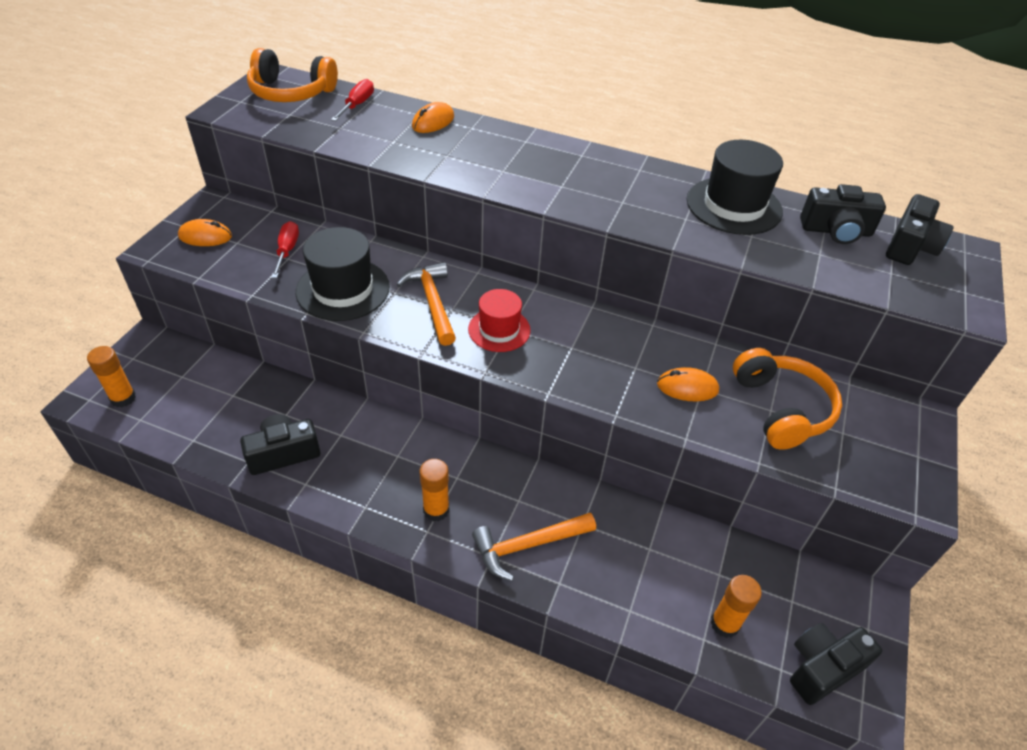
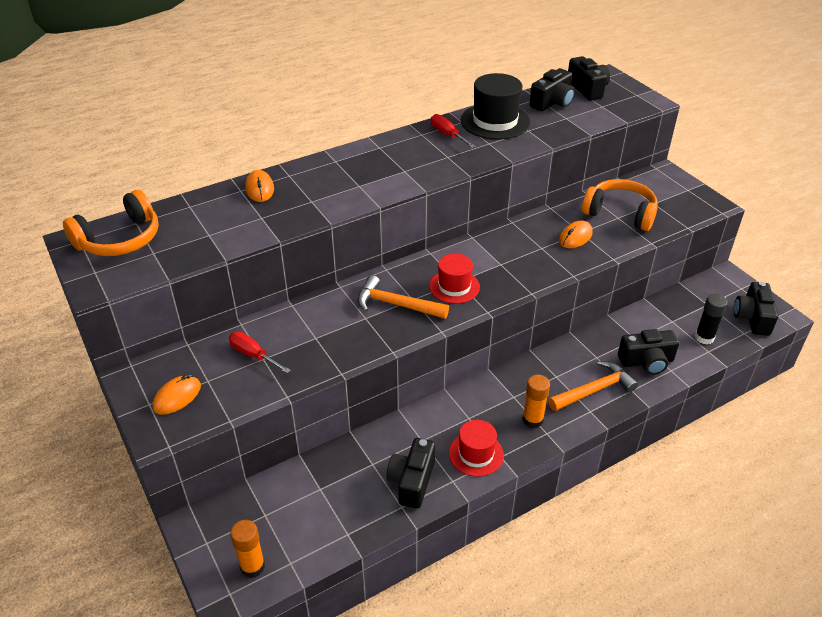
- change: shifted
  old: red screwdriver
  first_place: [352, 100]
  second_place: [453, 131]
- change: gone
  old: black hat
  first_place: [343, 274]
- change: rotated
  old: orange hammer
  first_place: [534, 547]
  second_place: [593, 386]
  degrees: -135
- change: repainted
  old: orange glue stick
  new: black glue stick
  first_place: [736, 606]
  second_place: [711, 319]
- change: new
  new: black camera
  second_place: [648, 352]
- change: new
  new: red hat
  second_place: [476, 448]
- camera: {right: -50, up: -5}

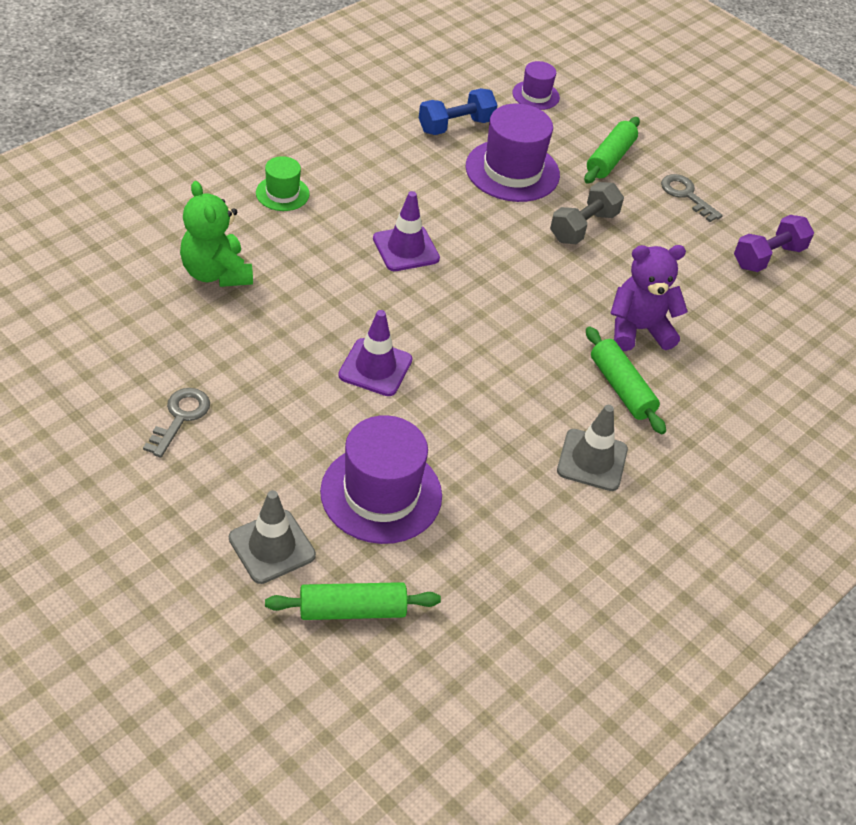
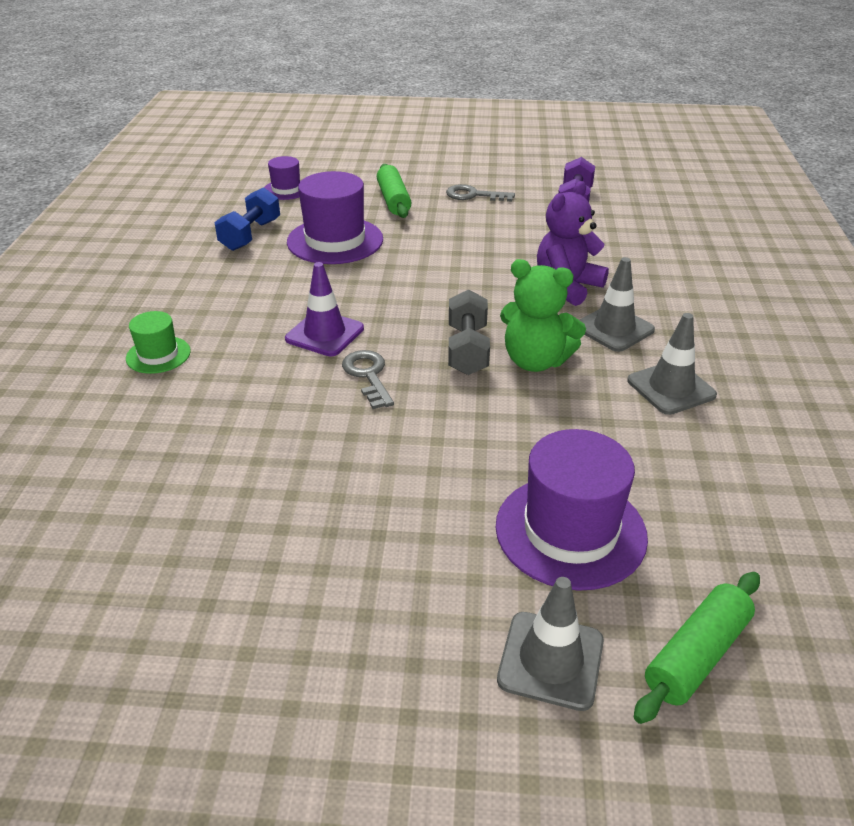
- change: shifted
  old: green teddy bear
  first_place: [216, 234]
  second_place: [543, 315]
- change: shifted
  old: grey dumbbell
  first_place: [587, 213]
  second_place: [469, 332]
- change: gone
  old: purple traffic cone
  first_place: [375, 353]
- change: swapped
  old: green rolling pin
  new: grey traffic cone
  first_place: [626, 380]
  second_place: [617, 304]
- change: shifted
  old: grey key
  first_place: [176, 423]
  second_place: [368, 379]
- camera: {right: -35, up: -10}

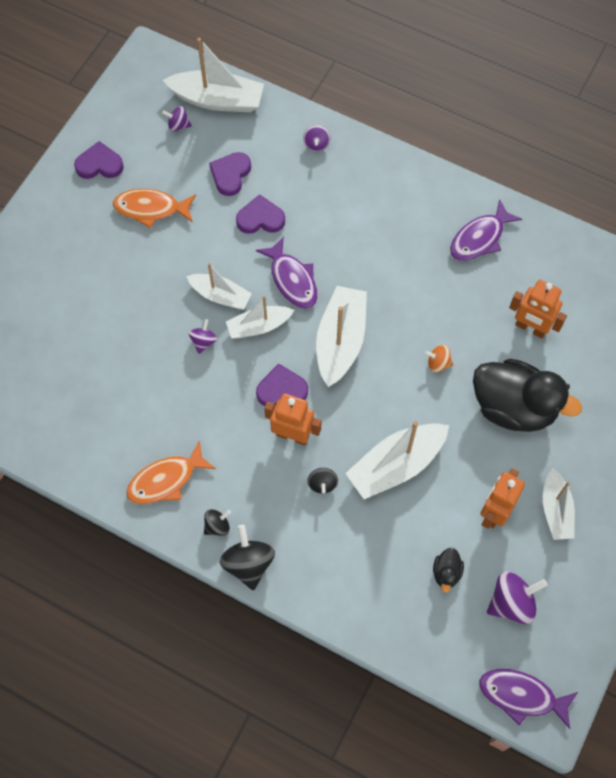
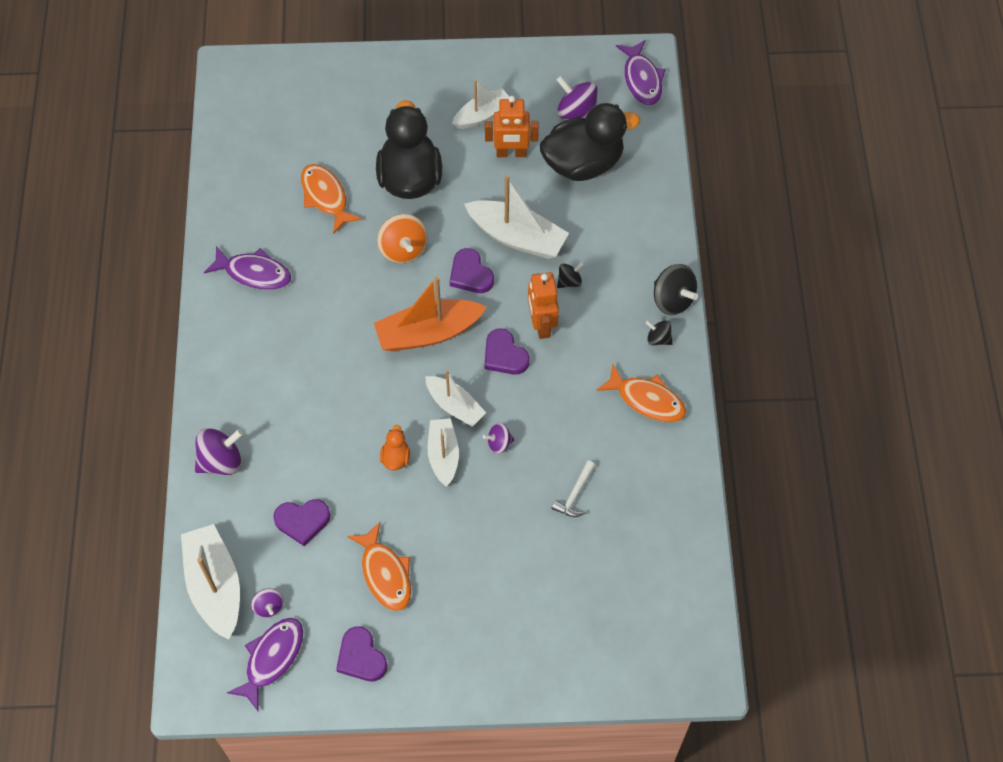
- change: scaled
  old: purple spinning top
  first_place: [316, 138]
  second_place: [219, 451]
  factor: 1.76
- change: shifted
  old: purple heart
  first_place: [260, 214]
  second_place: [472, 270]
- change: shifted
  old: purple fish
  first_place: [287, 272]
  second_place: [265, 664]
- change: swapped
  old: orange robot
  new: orange fish
  first_place: [538, 309]
  second_place: [331, 199]
- change: repainted
  old: white boat
  new: orange boat
  first_place: [341, 336]
  second_place: [430, 313]
- change: scaled
  old: orange spinning top
  first_place: [439, 358]
  second_place: [402, 238]
  factor: 1.76
- change: rotated
  old: black spinning top
  first_place: [247, 557]
  second_place: [676, 289]
  degrees: -90
- change: scaled
  old: black duck
  first_place: [448, 570]
  second_place: [590, 142]
  factor: 2.42
- change: new
  new: orange duck
  second_place: [395, 447]
- change: new
  new: white hammer
  second_place: [573, 488]
- camera: {right: -120, up: -5}

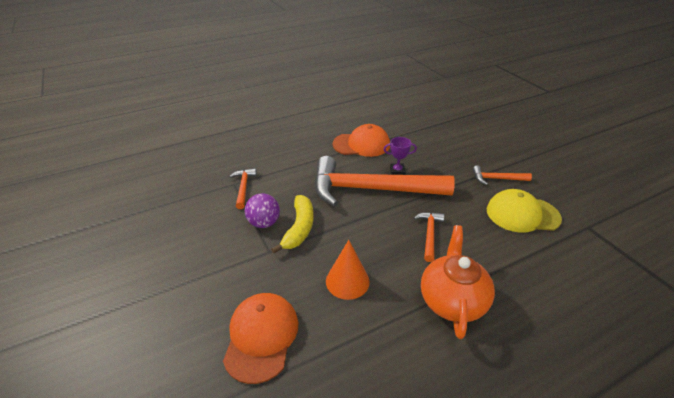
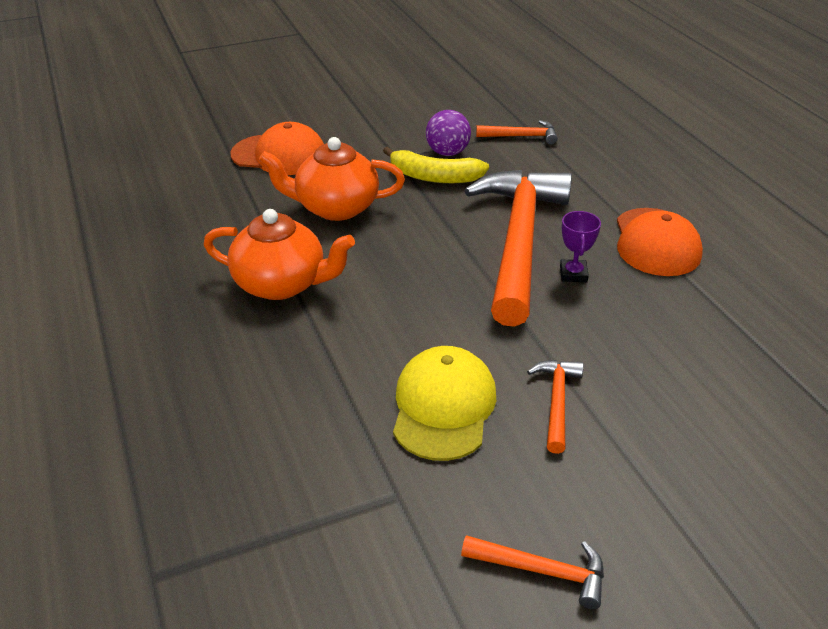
- change: shifted
  old: orange hammer
  first_place: [429, 237]
  second_place: [532, 572]
- change: swapped
  old: orange cone
  new: orange teapot
  first_place: [348, 270]
  second_place: [332, 179]
- camera: {right: 95, up: 0}

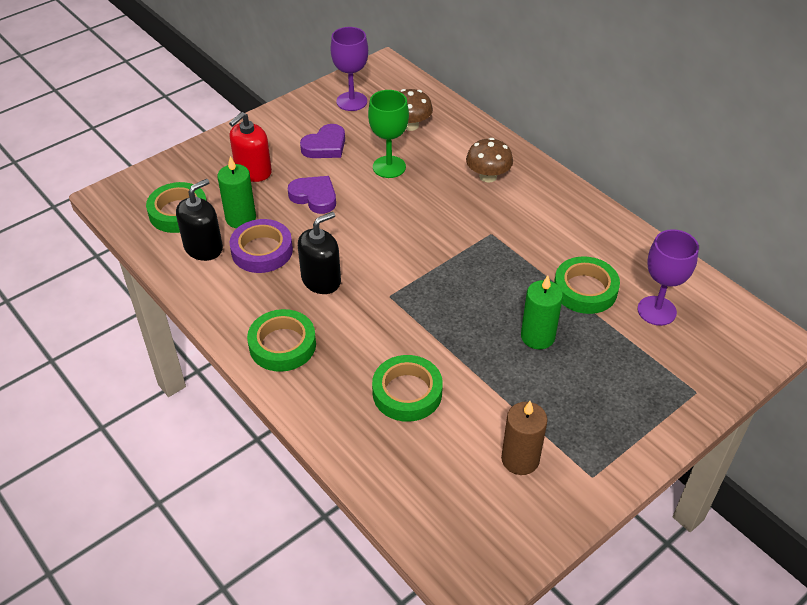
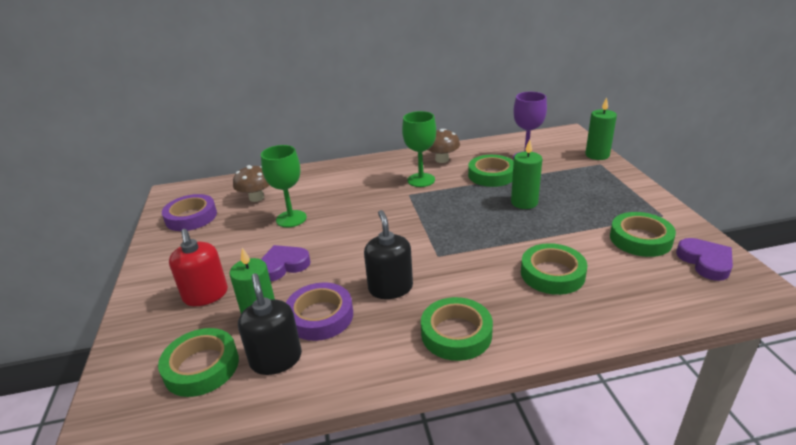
- change: swapped
  old: purple goblet
  new: purple tape
  first_place: [349, 69]
  second_place: [189, 212]
- change: shifted
  old: purple heart
  first_place: [322, 141]
  second_place: [704, 259]
- change: shifted
  old: brown mushroom
  first_place: [489, 160]
  second_place: [444, 146]
- change: swapped
  old: brown candle
  new: green tape
  first_place: [524, 438]
  second_place: [643, 234]
- change: new
  new: green candle
  second_place: [601, 128]
- change: new
  new: green goblet
  second_place: [419, 149]
- camera: {right: -60, up: -15}

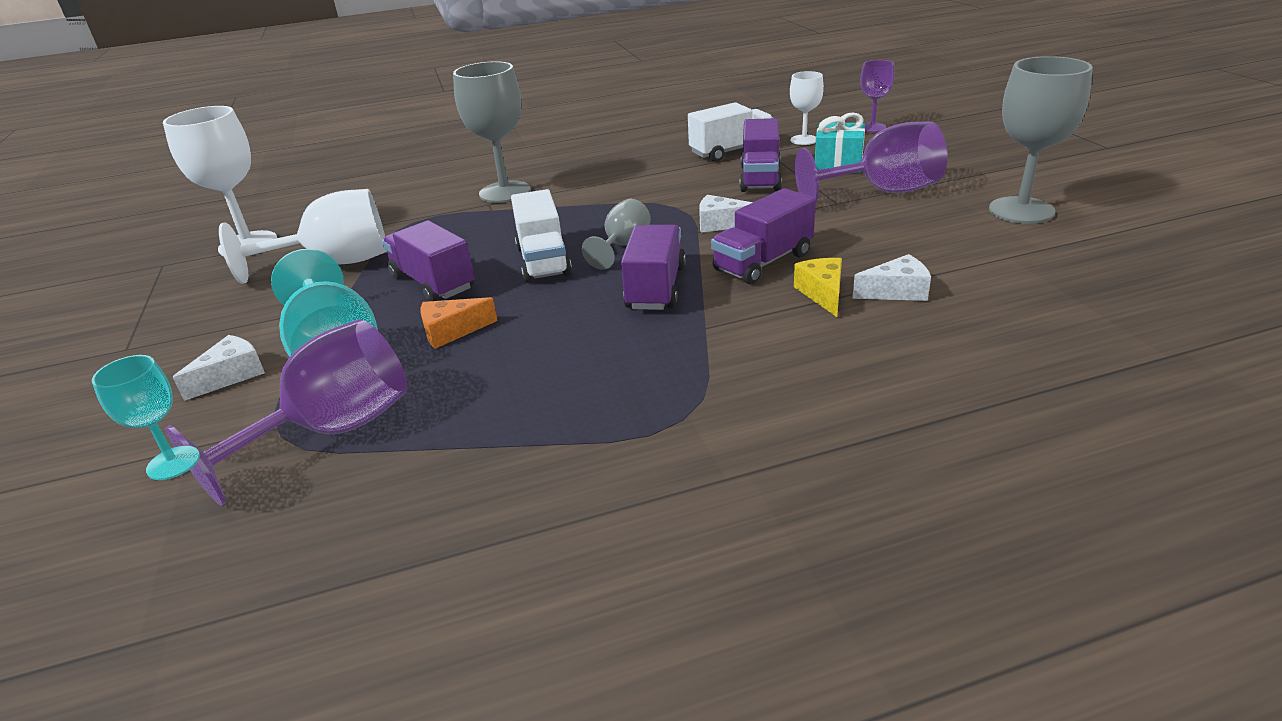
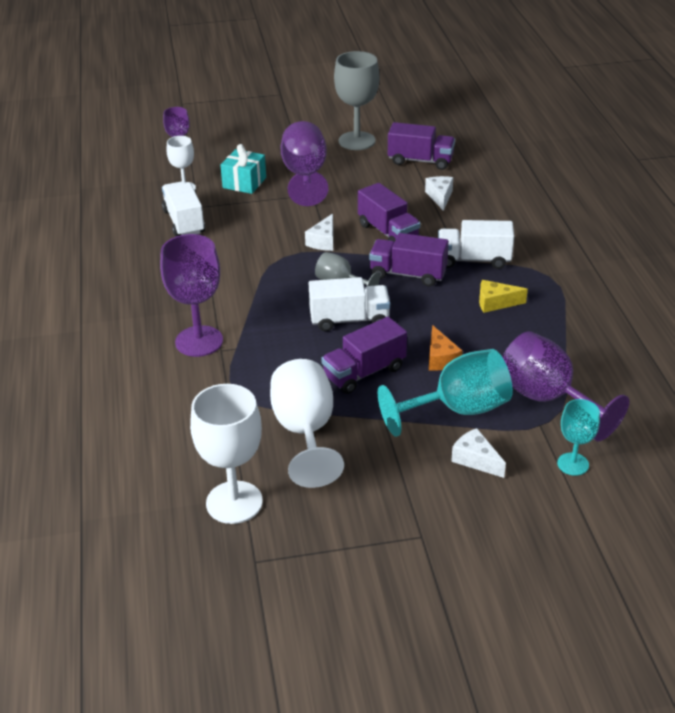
- change: repainted
  old: grey goblet
  new: purple goblet
  first_place: [492, 132]
  second_place: [191, 295]
- change: shifted
  old: purple truck
  first_place: [761, 155]
  second_place: [421, 146]
- change: shifted
  old: yellow cheese
  first_place: [818, 287]
  second_place: [503, 296]
- change: new
  new: white truck
  second_place: [476, 244]
- camera: {right: -85, up: 5}

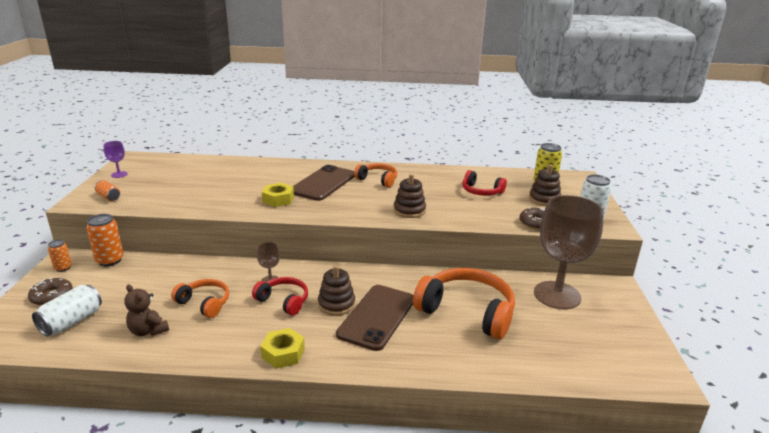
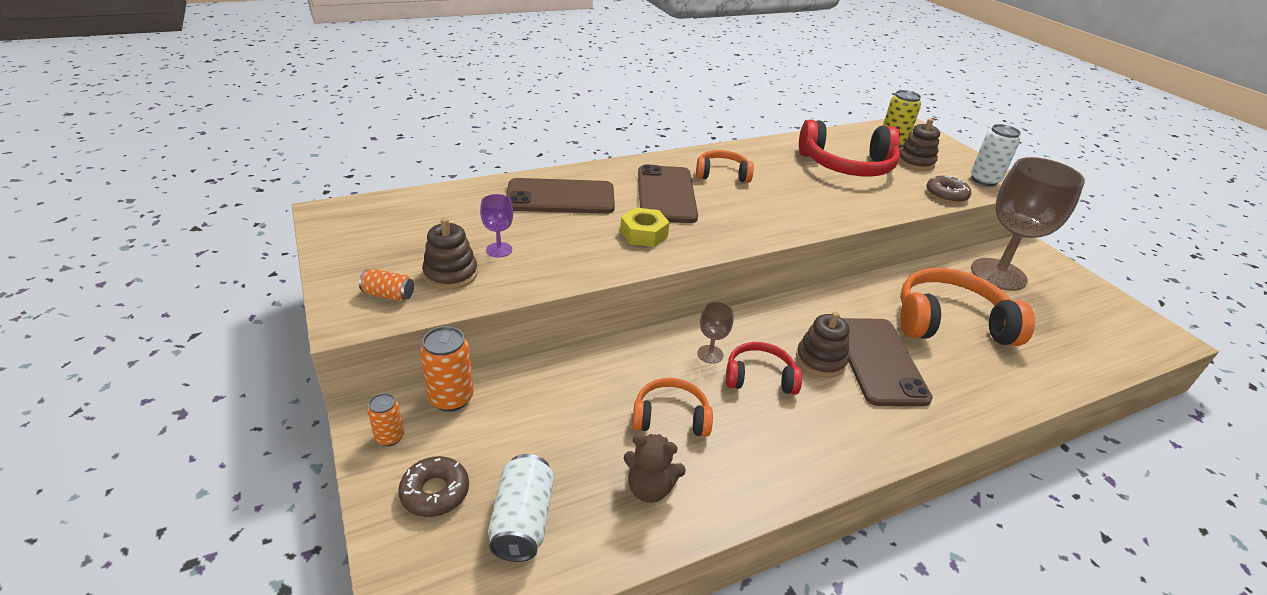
- change: shifted
  old: purple goblet
  first_place: [115, 159]
  second_place: [496, 226]
- change: scaled
  old: red headphones
  first_place: [485, 183]
  second_place: [849, 148]
  factor: 1.81
- change: shifted
  old: brown stacking toy
  first_place: [410, 196]
  second_place: [450, 254]
- change: gone
  old: yellow nut
  first_place: [282, 348]
- change: new
  new: brown phone
  second_place: [560, 196]
- camera: {right: -30, up: 10}

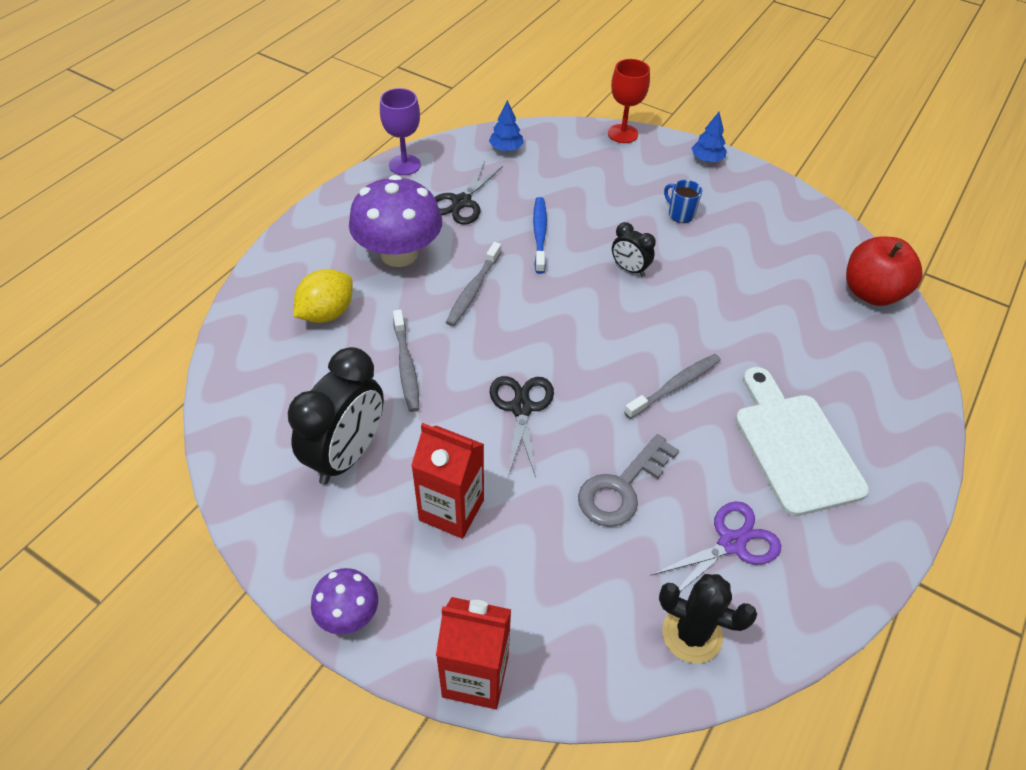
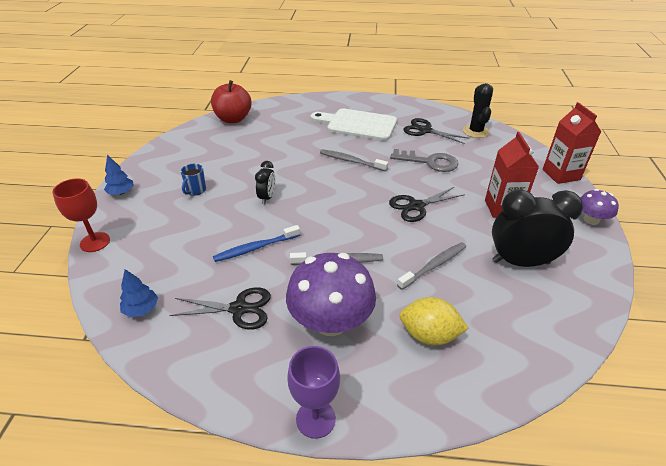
- change: shifted
  old: purple goblet
  first_place: [400, 131]
  second_place: [313, 392]
- change: rotated
  old: white cutting board
  first_place: [802, 441]
  second_place: [354, 125]
  degrees: 60
- change: repainted
  old: purple scissors
  new: black scissors
  first_place: [715, 546]
  second_place: [437, 131]
- camera: {right: -115, up: -10}

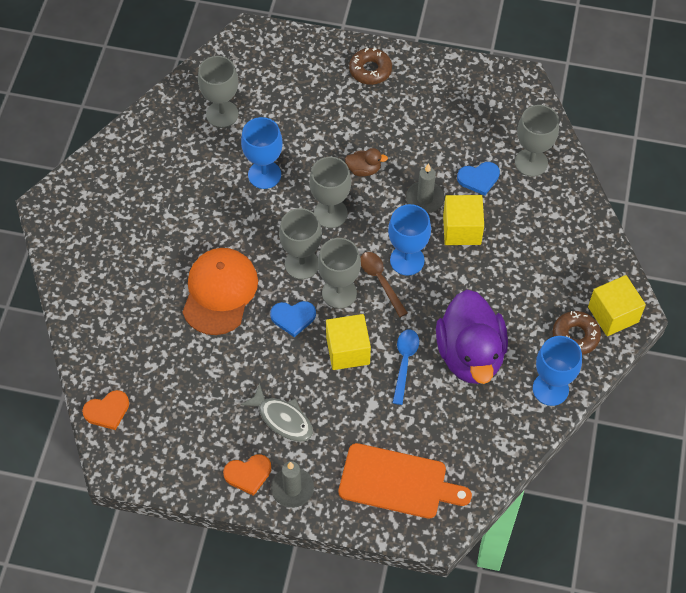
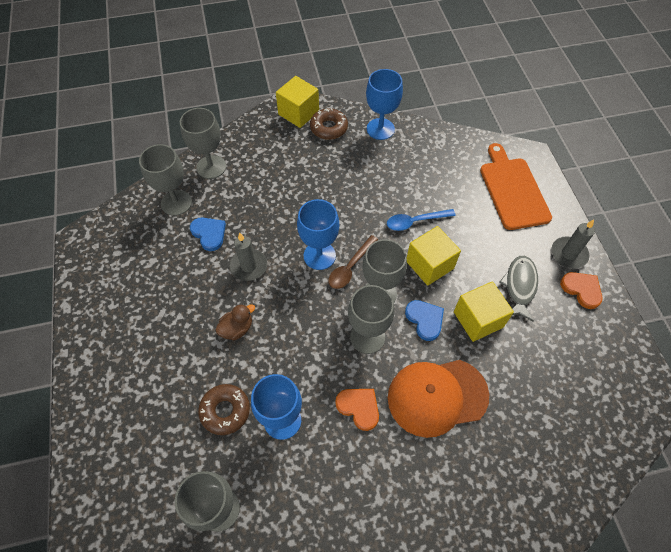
- change: shifted
  old: brown donut
  first_place: [370, 66]
  second_place: [224, 409]
- change: rotated
  old: brown duck
  first_place: [366, 162]
  second_place: [235, 322]
  degrees: 75
- change: shifted
  old: grey goblet
  first_place: [330, 192]
  second_place: [203, 143]
- change: shifted
  old: yellow cube
  first_place: [463, 220]
  second_place: [484, 311]
- change: gone
  old: purple duck
  first_place: [472, 337]
- change: shifted
  old: orange heart
  first_place: [105, 410]
  second_place: [357, 410]
- camera: {right: -115, up: 0}

